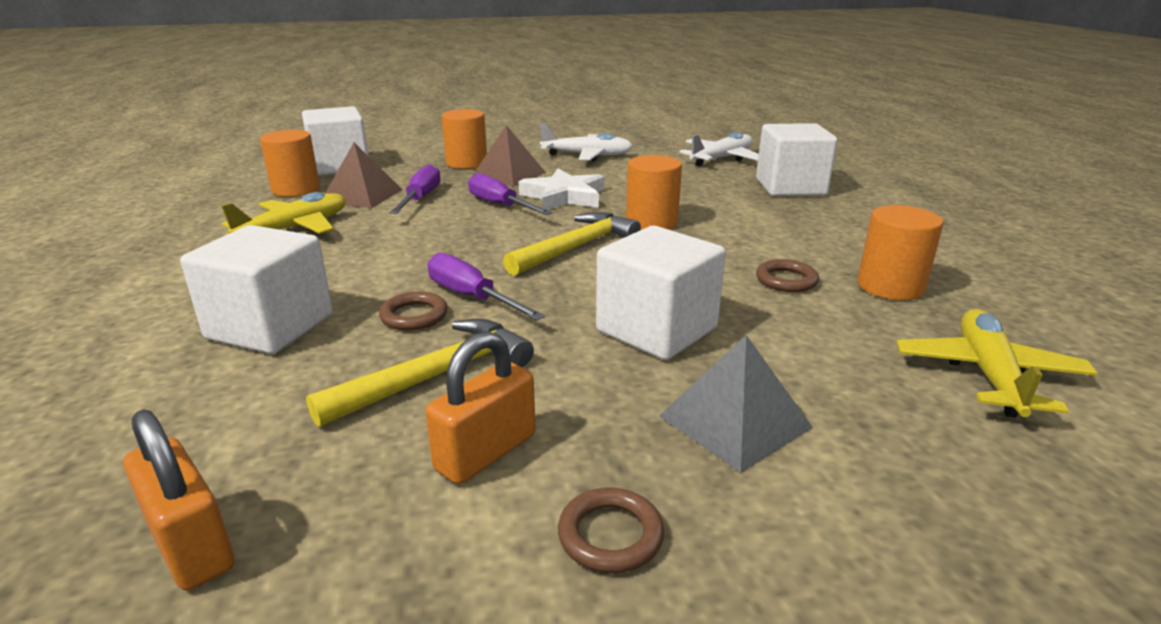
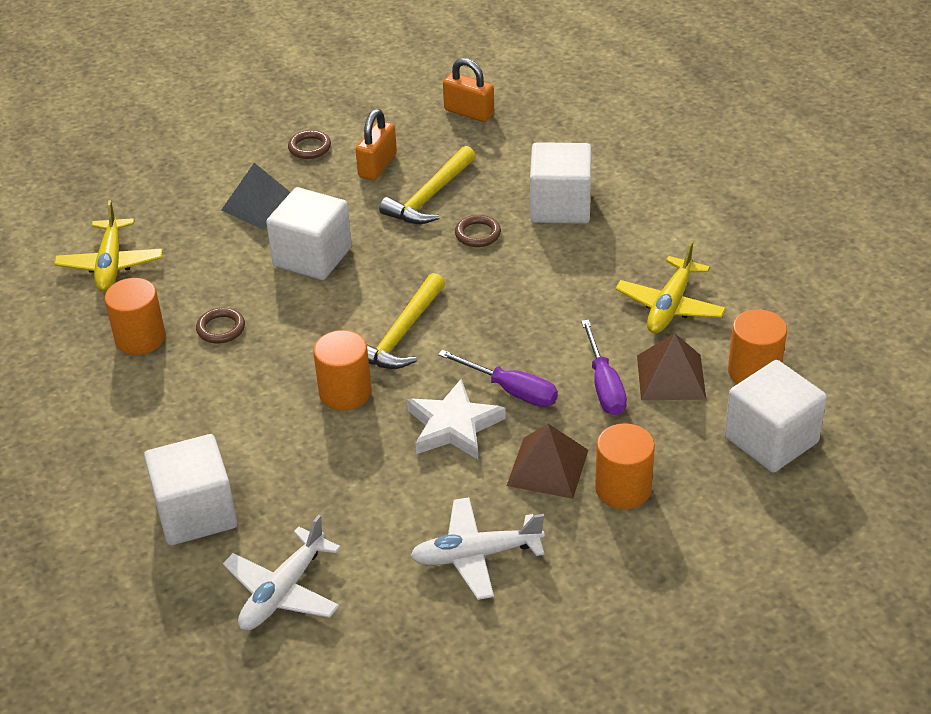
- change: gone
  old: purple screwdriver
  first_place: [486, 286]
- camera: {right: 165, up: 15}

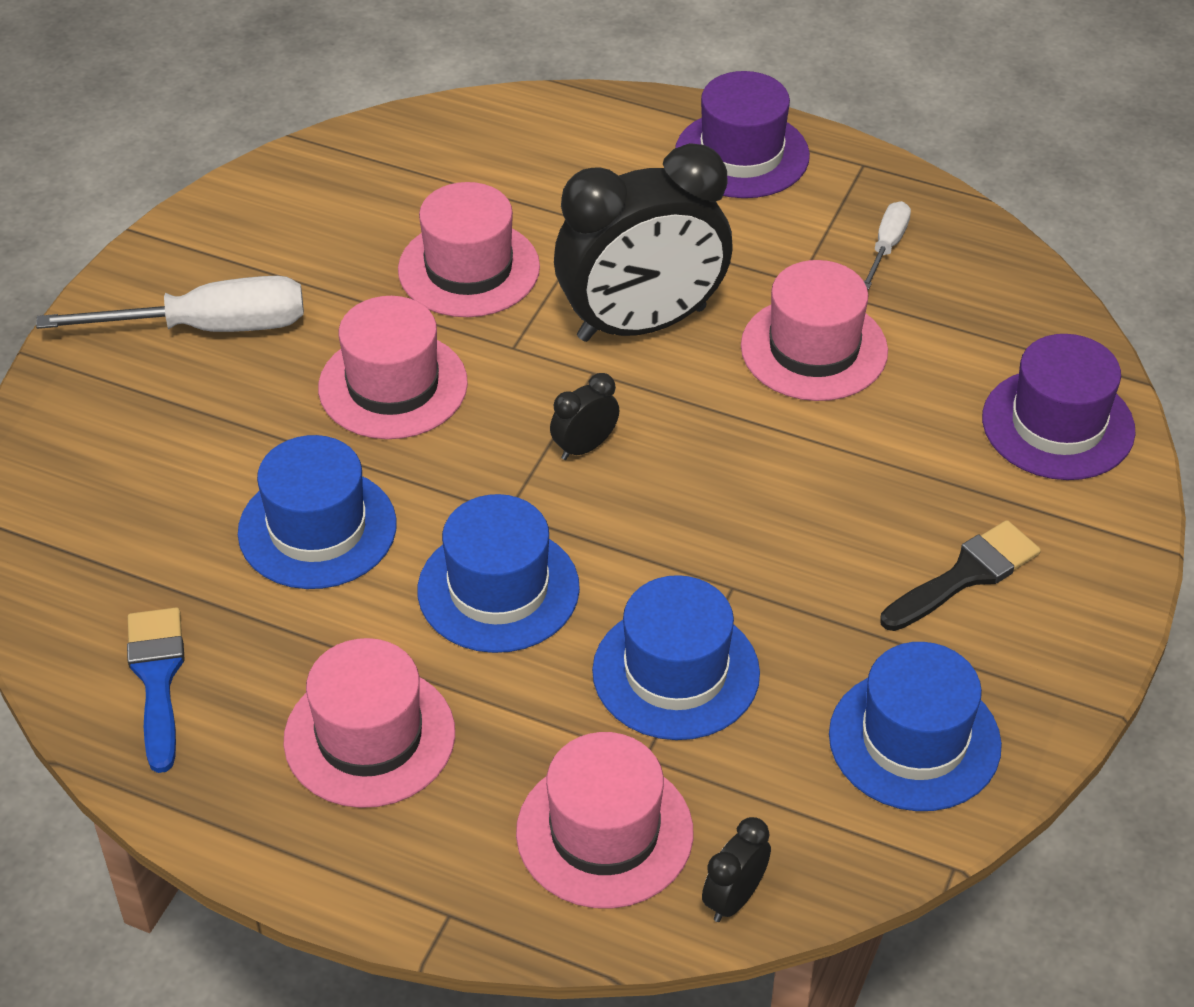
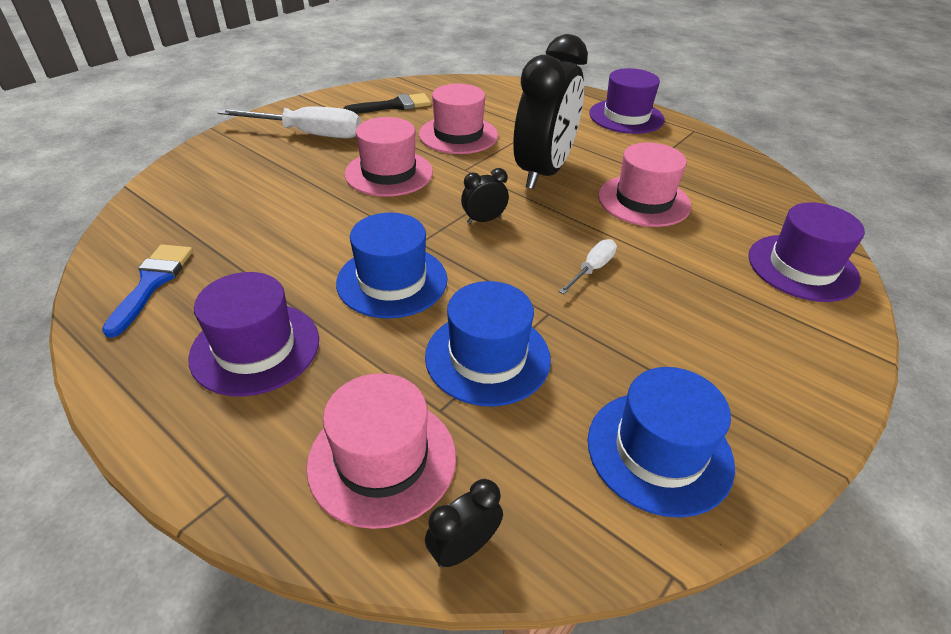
- change: rotated
  old: black clock
  first_place: [643, 242]
  second_place: [550, 111]
  degrees: -60
- change: shifted
  old: white screwdriver
  first_place: [887, 245]
  second_place: [588, 266]
- change: gone
  old: blue hat
  first_place: [317, 512]
- change: shifted
  old: black brush
  first_place: [960, 575]
  second_place: [387, 103]
- change: repainted
  old: pink hat
  new: purple hat
  first_place: [369, 723]
  second_place: [253, 334]
- camera: {right: 15, up: -5}

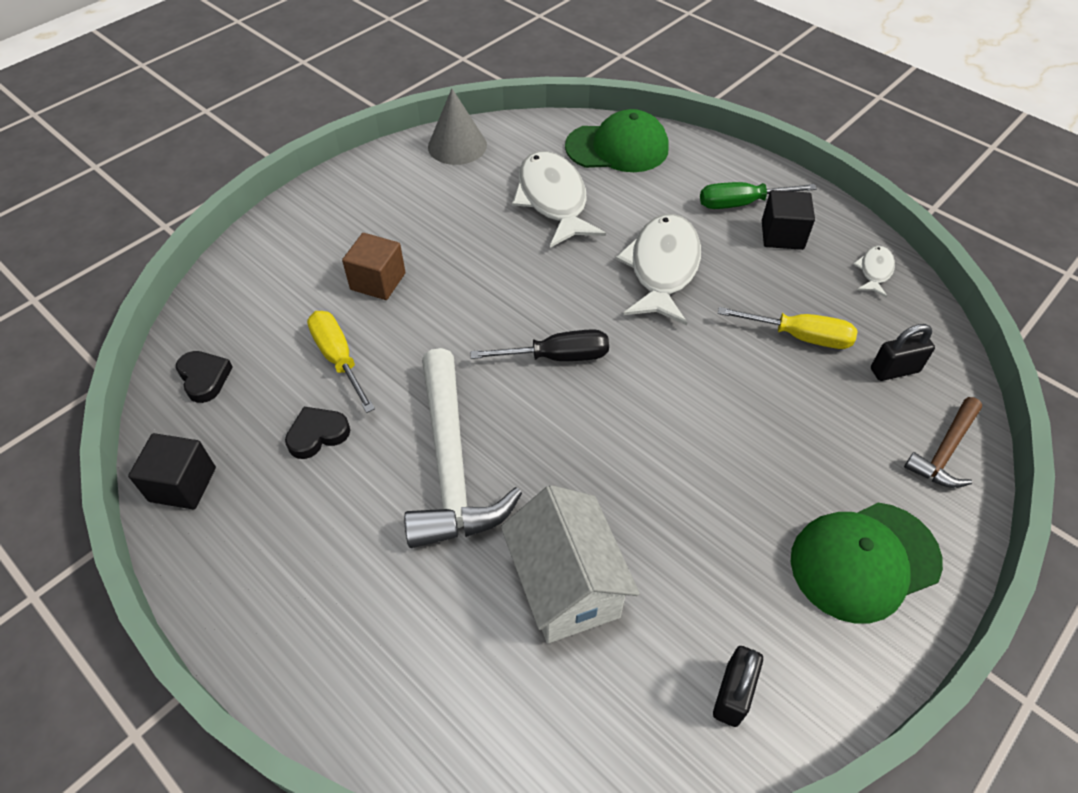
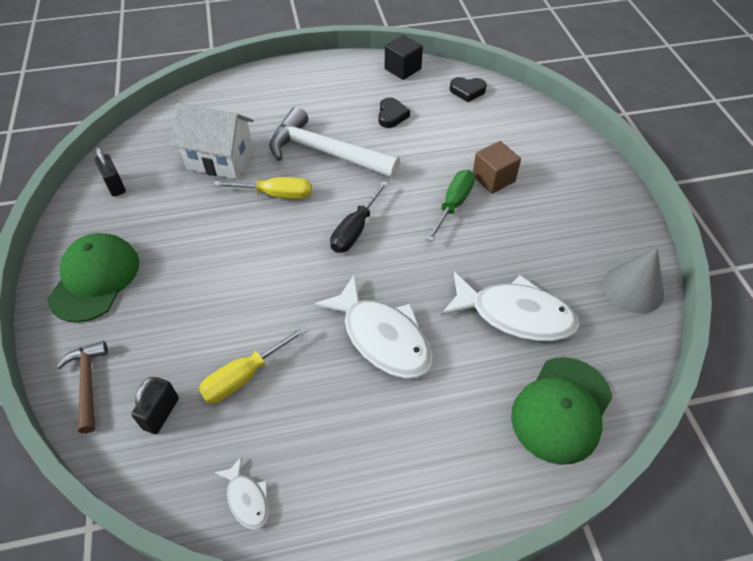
- change: shifted
  old: green screwdriver
  first_place: [758, 195]
  second_place: [450, 206]
- change: gone
  old: black cube
  first_place: [788, 220]
- change: shifted
  old: yellow screwdriver
  first_place: [341, 362]
  second_place: [262, 188]
- camera: {right: 125, up: 0}

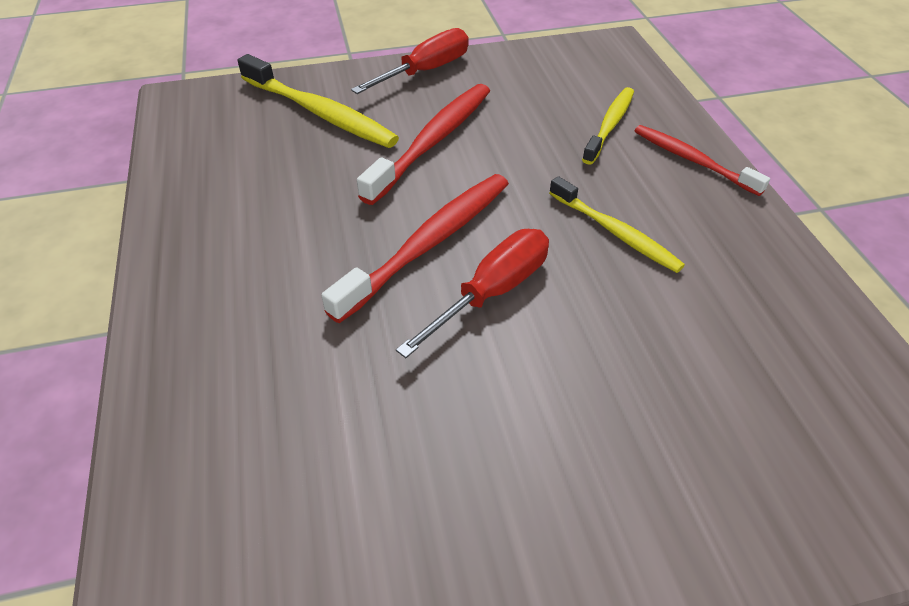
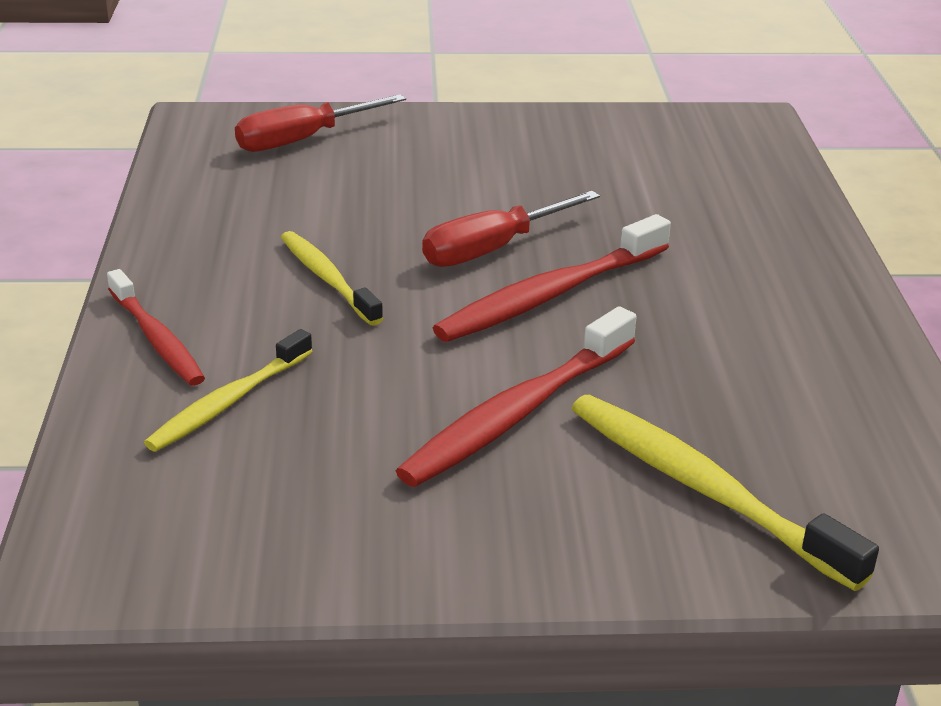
- change: shifted
  old: red screwdriver
  first_place: [410, 61]
  second_place: [320, 123]
- camera: {right: -170, up: -15}

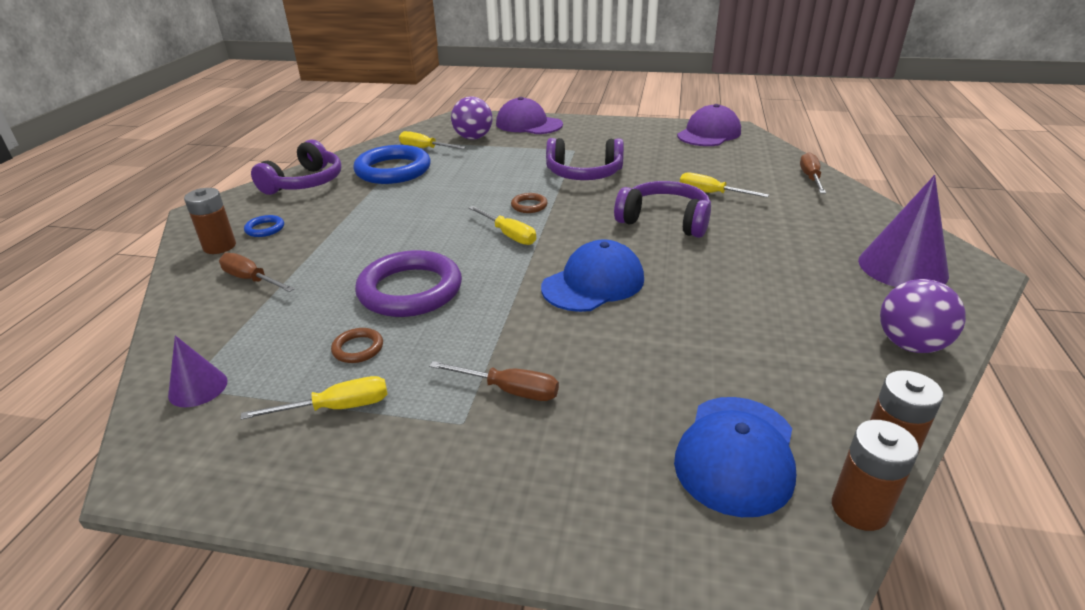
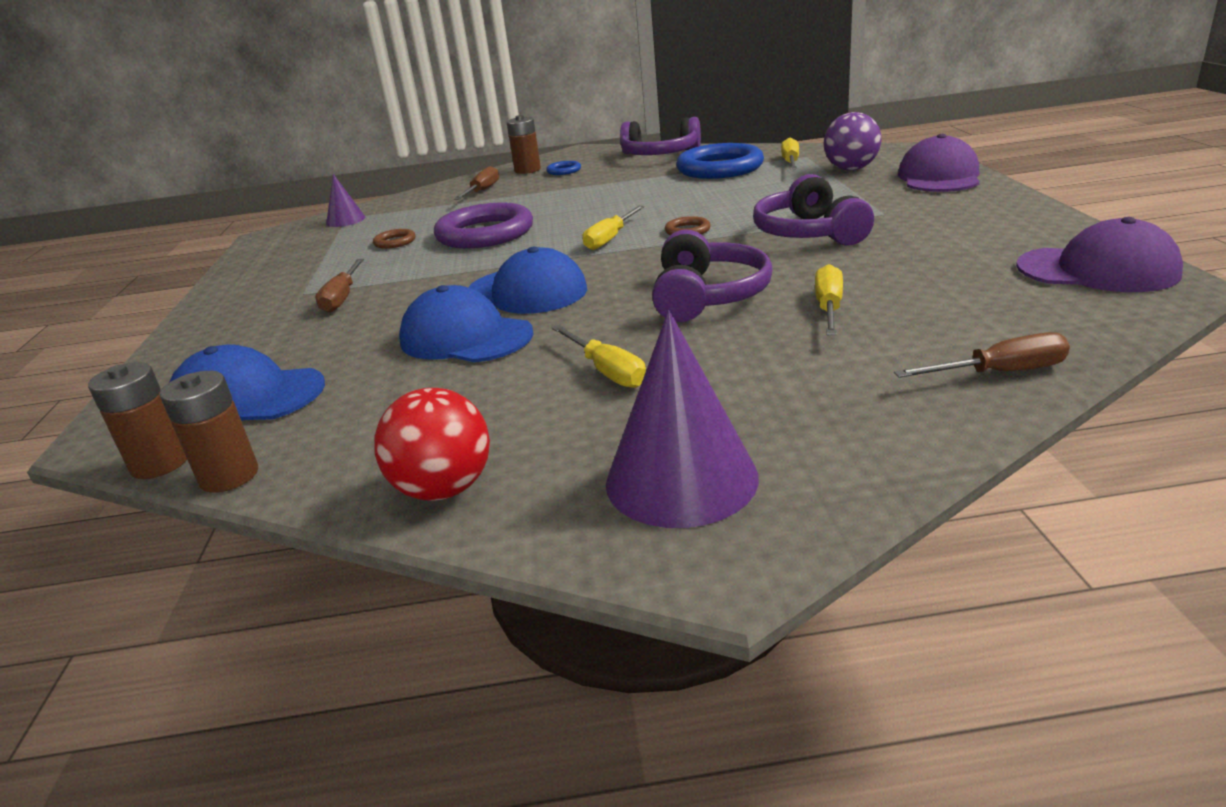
- change: repainted
  old: purple ball
  new: red ball
  first_place: [923, 316]
  second_place: [432, 444]
- change: shifted
  old: yellow screwdriver
  first_place: [313, 398]
  second_place: [599, 356]
- change: new
  new: blue cap
  second_place: [466, 324]
- camera: {right: 75, up: -5}

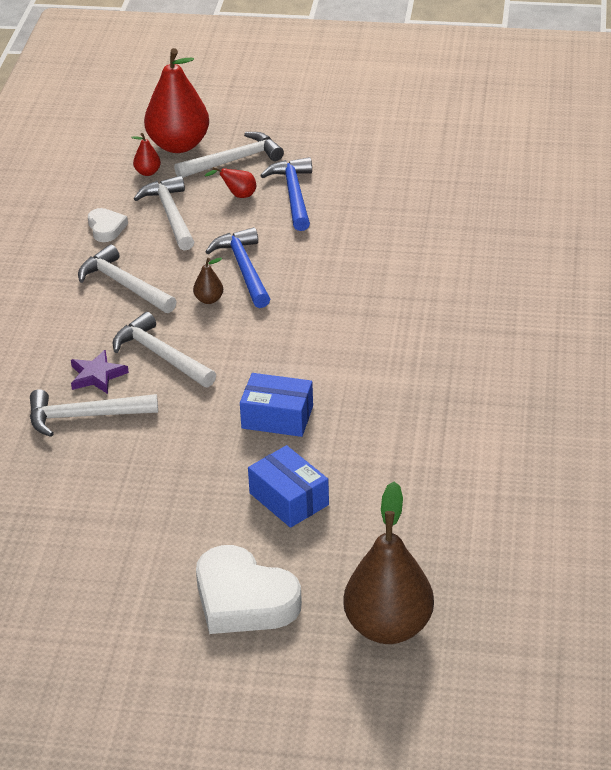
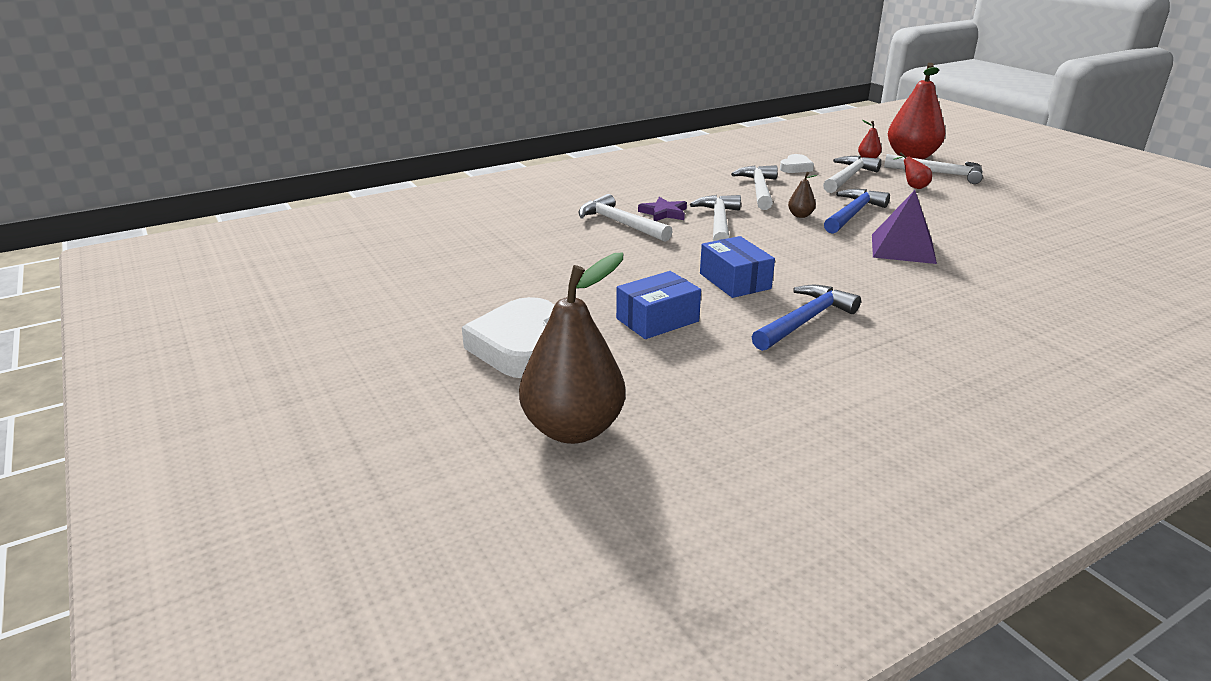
- change: shifted
  old: blue hammer
  first_place: [286, 194]
  second_place: [806, 318]
- change: rotated
  old: blue box
  first_place: [288, 486]
  second_place: [658, 305]
  degrees: 45
- change: new
  new: purple pyramid
  second_place: [904, 227]
- camera: {right: 50, up: -10}

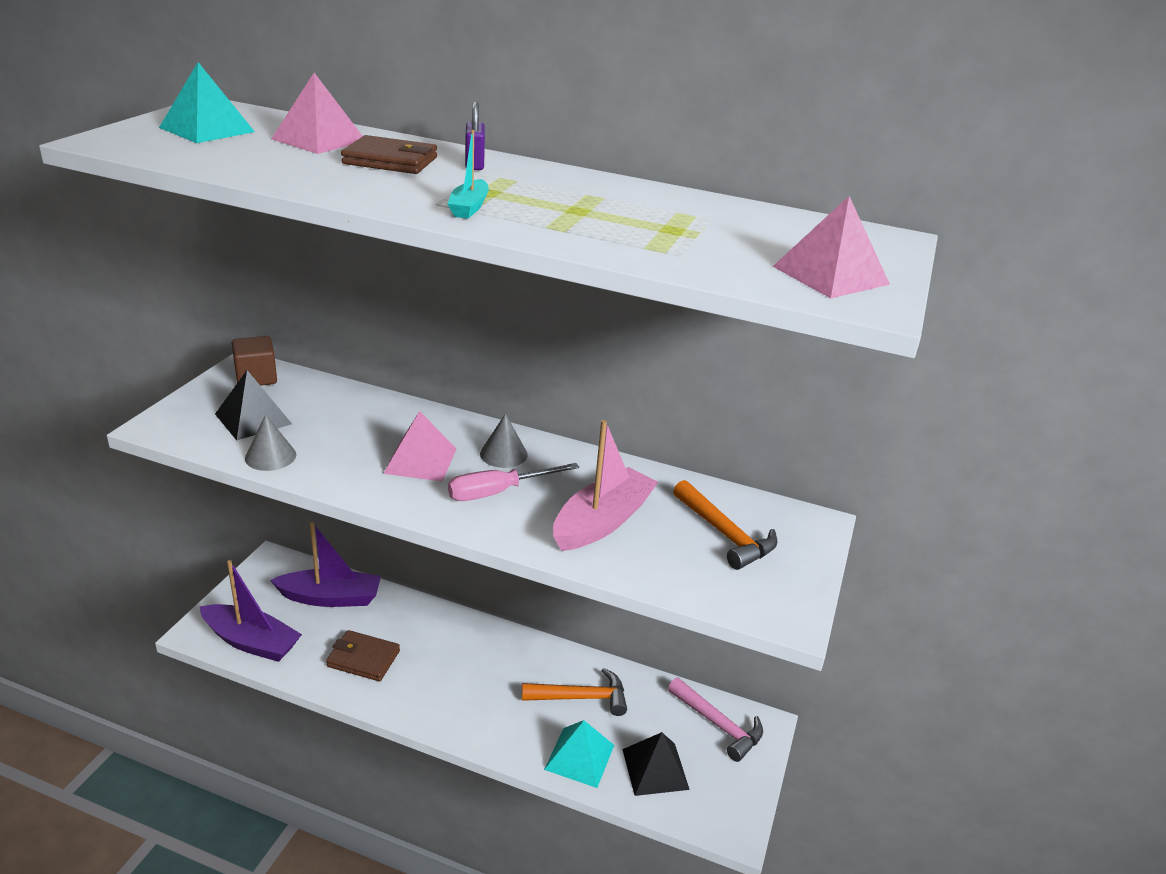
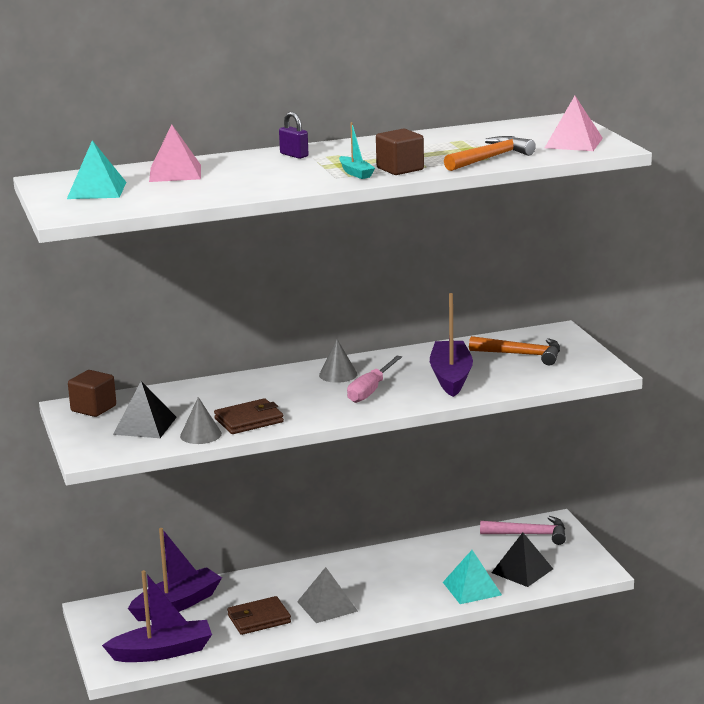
- change: shifted
  old: brown wallet
  first_place: [389, 154]
  second_place: [249, 416]
- change: gone
  old: pink pyramid
  first_place: [419, 446]
- change: repainted
  old: pink boat
  new: purple boat
  first_place: [605, 485]
  second_place: [451, 345]
- change: shifted
  old: orange hammer
  first_place: [574, 692]
  second_place: [490, 153]
- change: new
  new: brown cube
  second_place: [400, 152]
- change: new
  new: grey pyramid
  second_place: [327, 595]
- camera: {right: -35, up: -10}

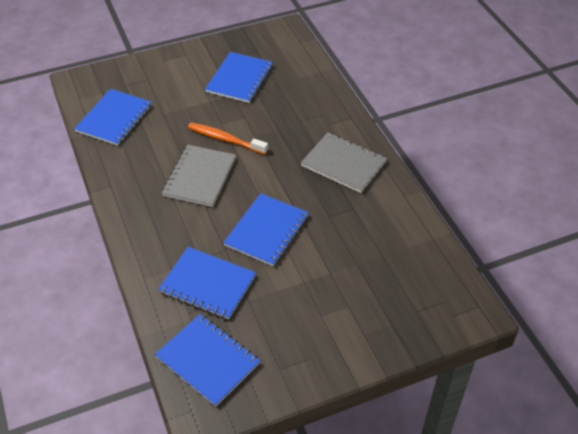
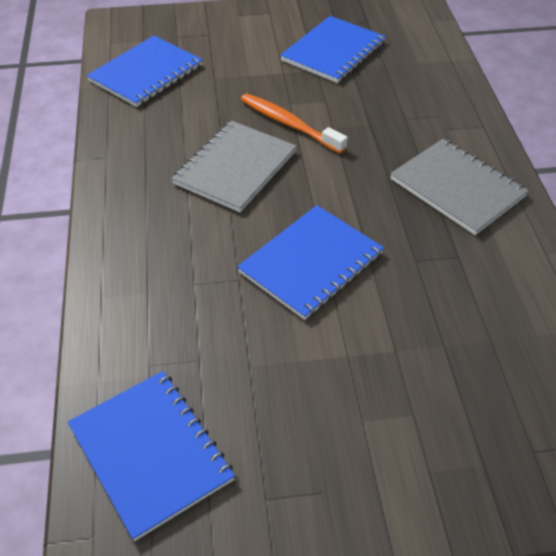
- change: gone
  old: blue notebook
  first_place: [207, 283]
- camera: {right: 15, up: 0}

